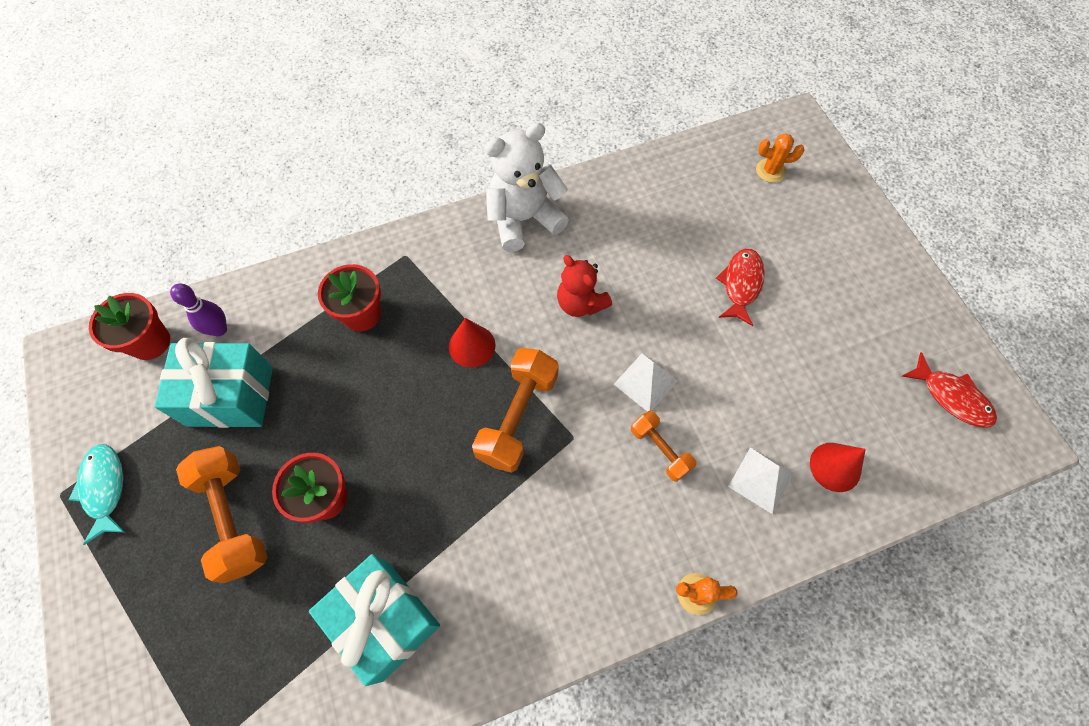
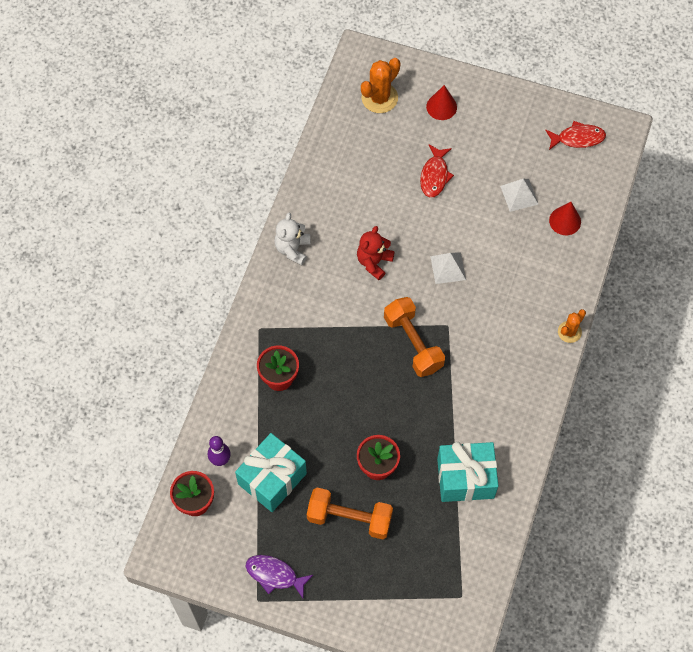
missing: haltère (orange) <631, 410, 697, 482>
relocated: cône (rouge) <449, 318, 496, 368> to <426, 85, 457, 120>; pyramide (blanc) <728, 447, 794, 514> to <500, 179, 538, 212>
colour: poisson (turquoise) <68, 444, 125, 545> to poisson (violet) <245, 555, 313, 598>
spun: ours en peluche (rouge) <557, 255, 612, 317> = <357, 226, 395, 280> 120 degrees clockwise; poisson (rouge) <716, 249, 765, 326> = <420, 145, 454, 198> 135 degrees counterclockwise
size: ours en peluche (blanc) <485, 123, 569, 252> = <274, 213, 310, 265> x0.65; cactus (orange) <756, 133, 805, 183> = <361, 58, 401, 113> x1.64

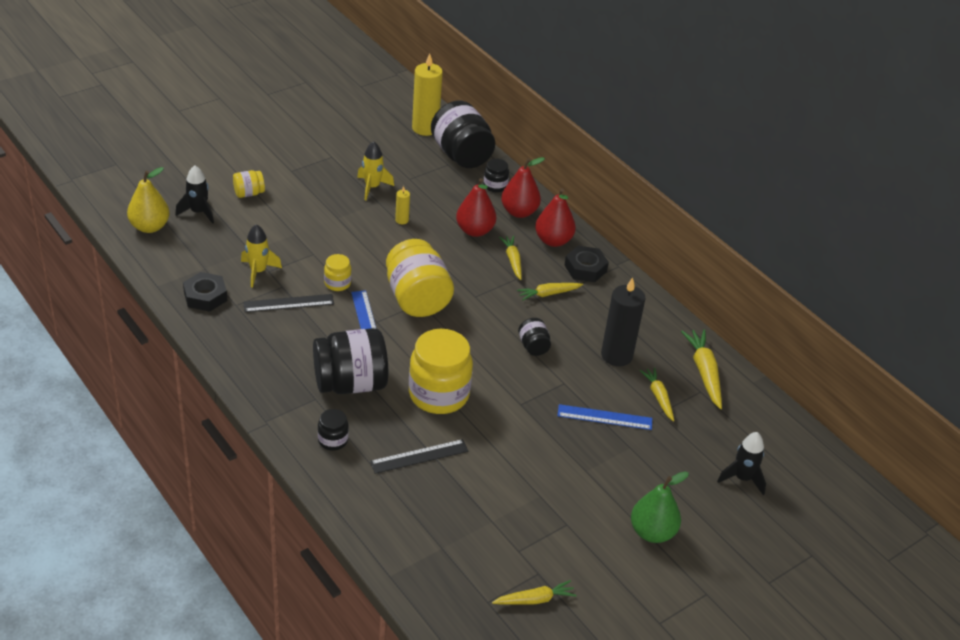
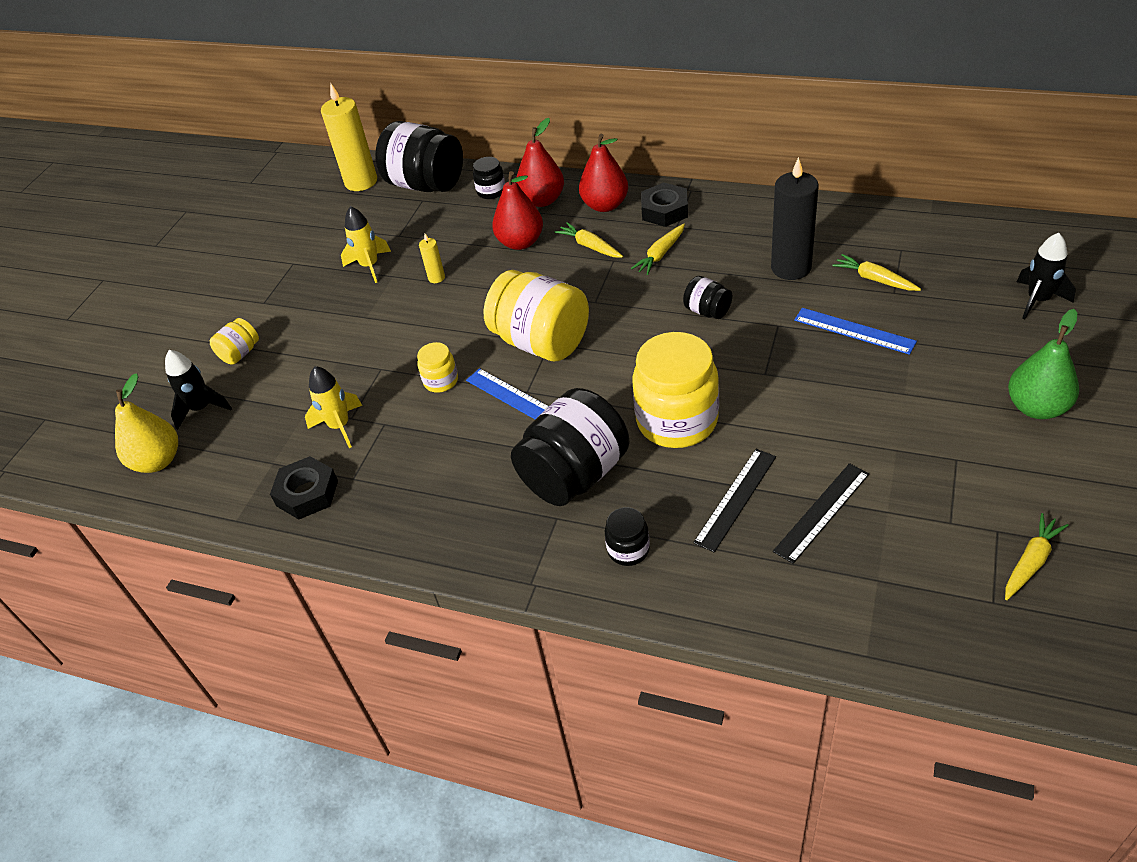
missing: carotte (jaune) <681, 329, 722, 409>
relocated: règle (noir) <243, 294, 334, 312> to <773, 463, 869, 564>
spun: règle (bleu) <557, 404, 652, 430> = <794, 308, 917, 355> 60 degrees clockwise

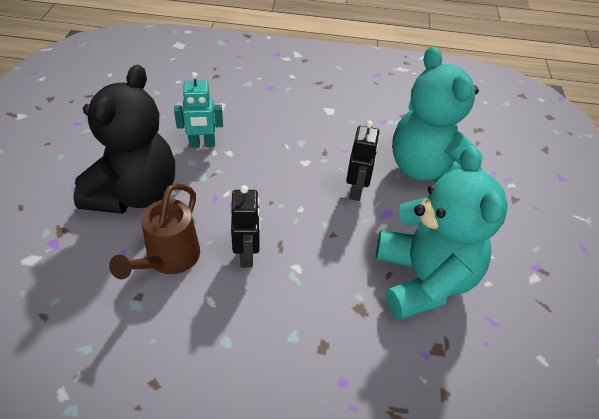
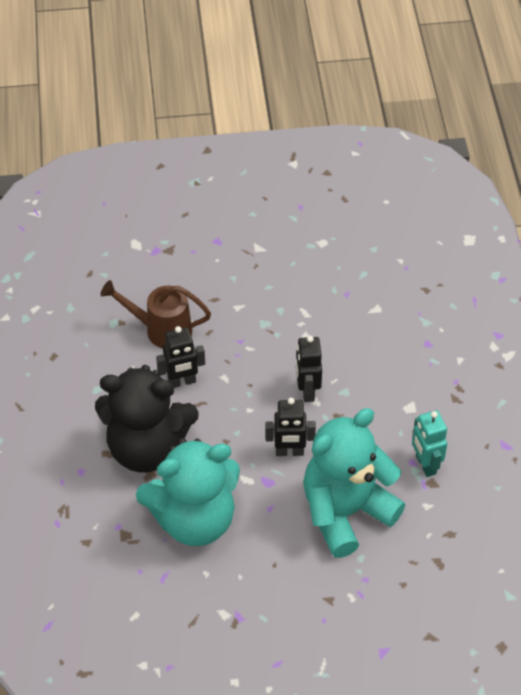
appeared: robot (noir) <296, 336, 322, 402>
relocated: ours en peluche (noir) <73, 65, 175, 214> to <95, 365, 199, 473>; robot (turquoise) <174, 72, 223, 148> to <412, 410, 447, 477>

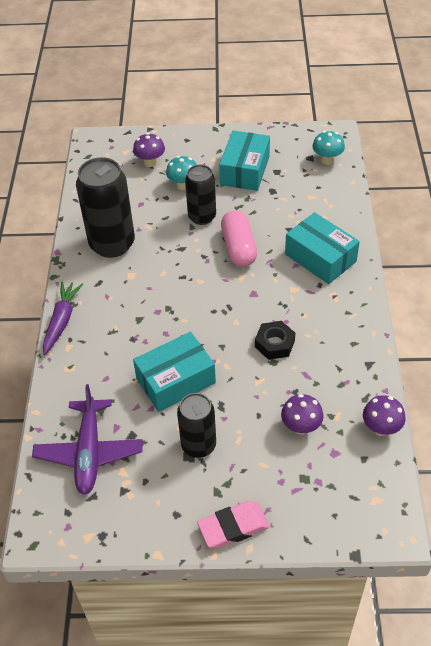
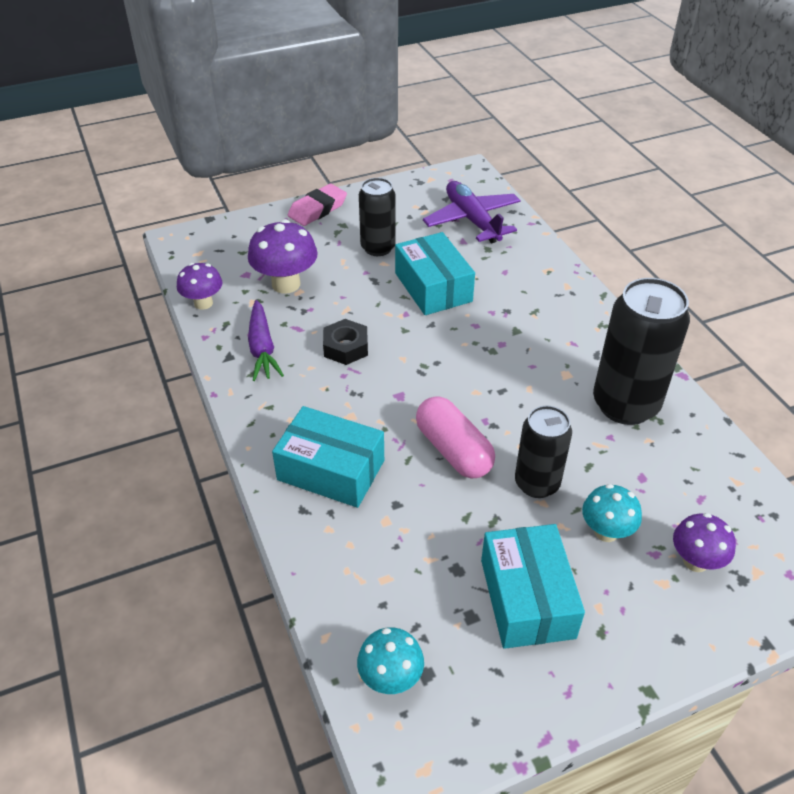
relocated: carotte (violet) <43, 281, 83, 355> to <248, 300, 284, 381>
spun: boîte (turquoise) <133, 332, 216, 412> = <395, 232, 475, 315> 60 degrees counterclockwise
size: champignon (violet) <281, 394, 323, 435> = <248, 219, 318, 294> x1.56

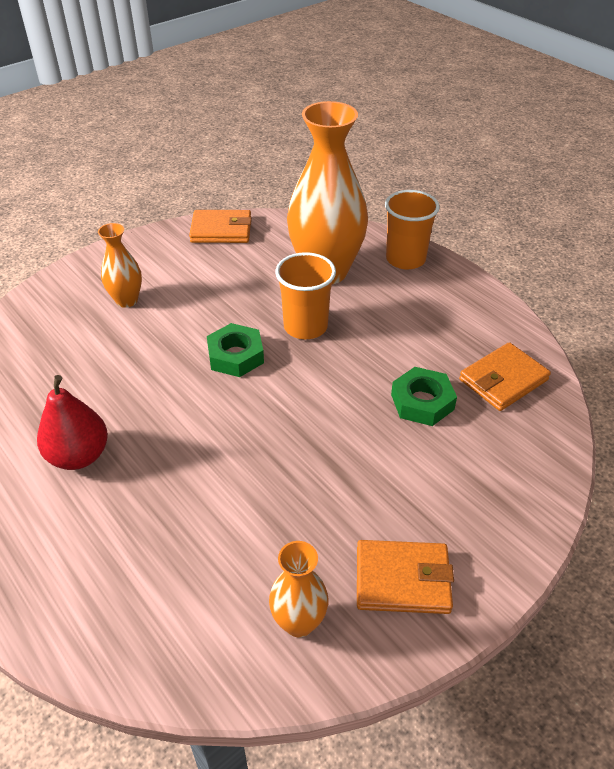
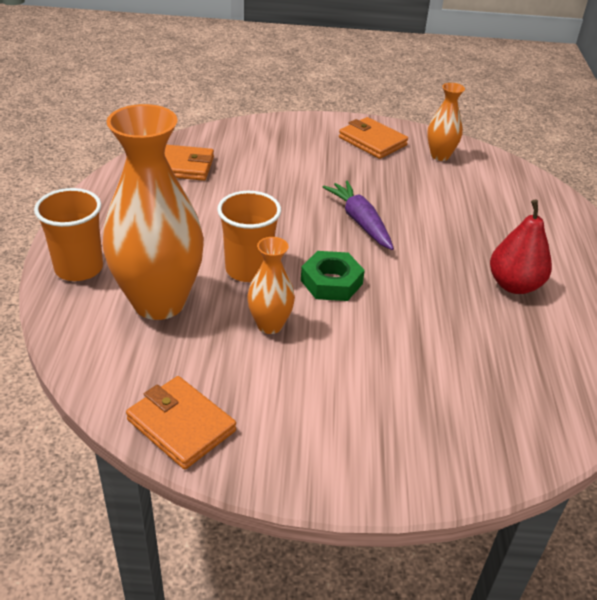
missing: écrou (vert) <391, 367, 457, 426>
appeared: carotte (violet) <323, 180, 394, 250>
relocated: vase (orange) <98, 223, 142, 308> to <247, 237, 295, 334>

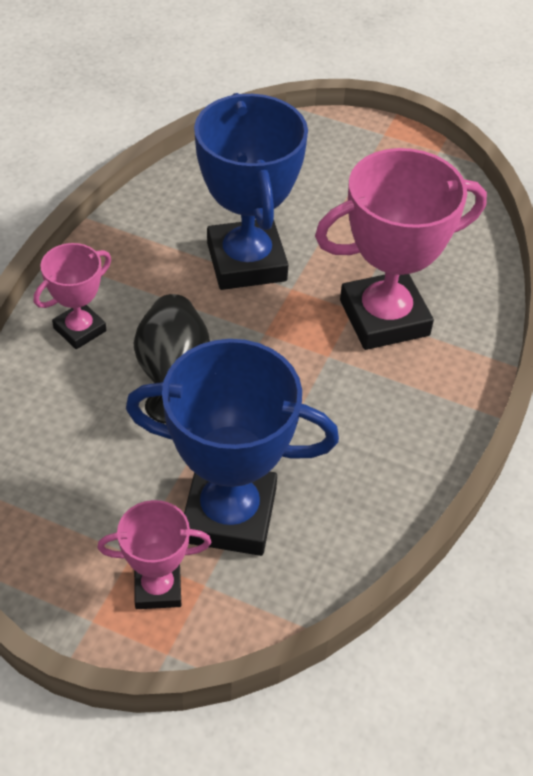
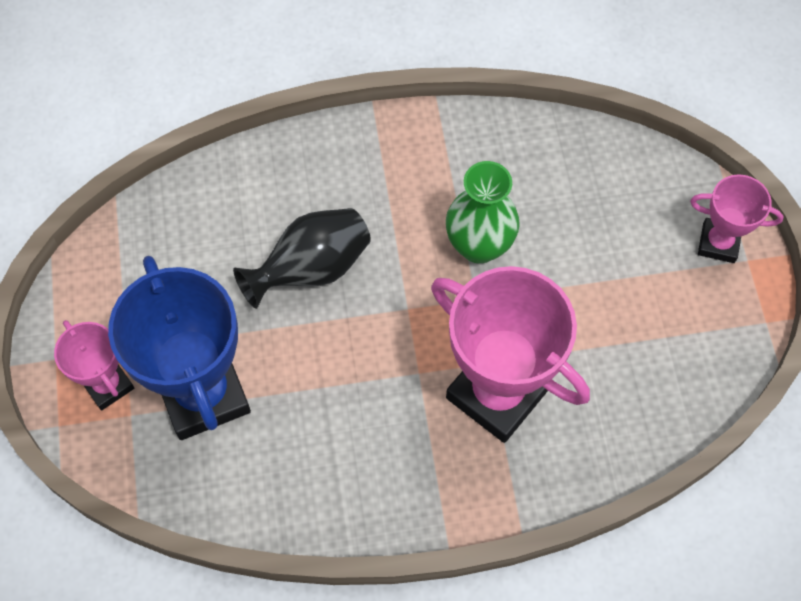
relocated: trophée (rose) <34, 243, 111, 349> to <690, 174, 784, 263>
exchanged: trophée (bleu) <194, 93, 308, 290> to vase (vert) <446, 161, 520, 264>

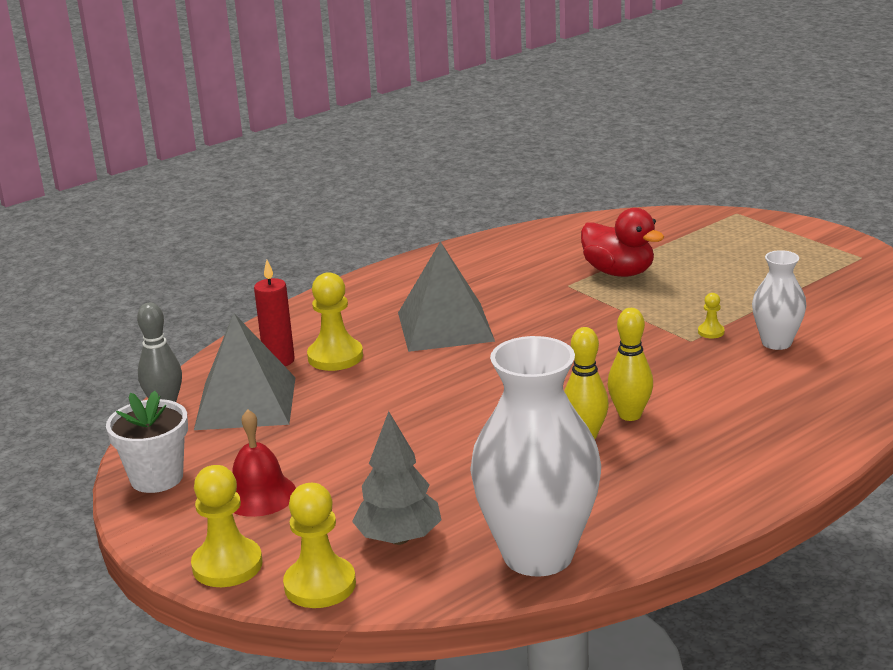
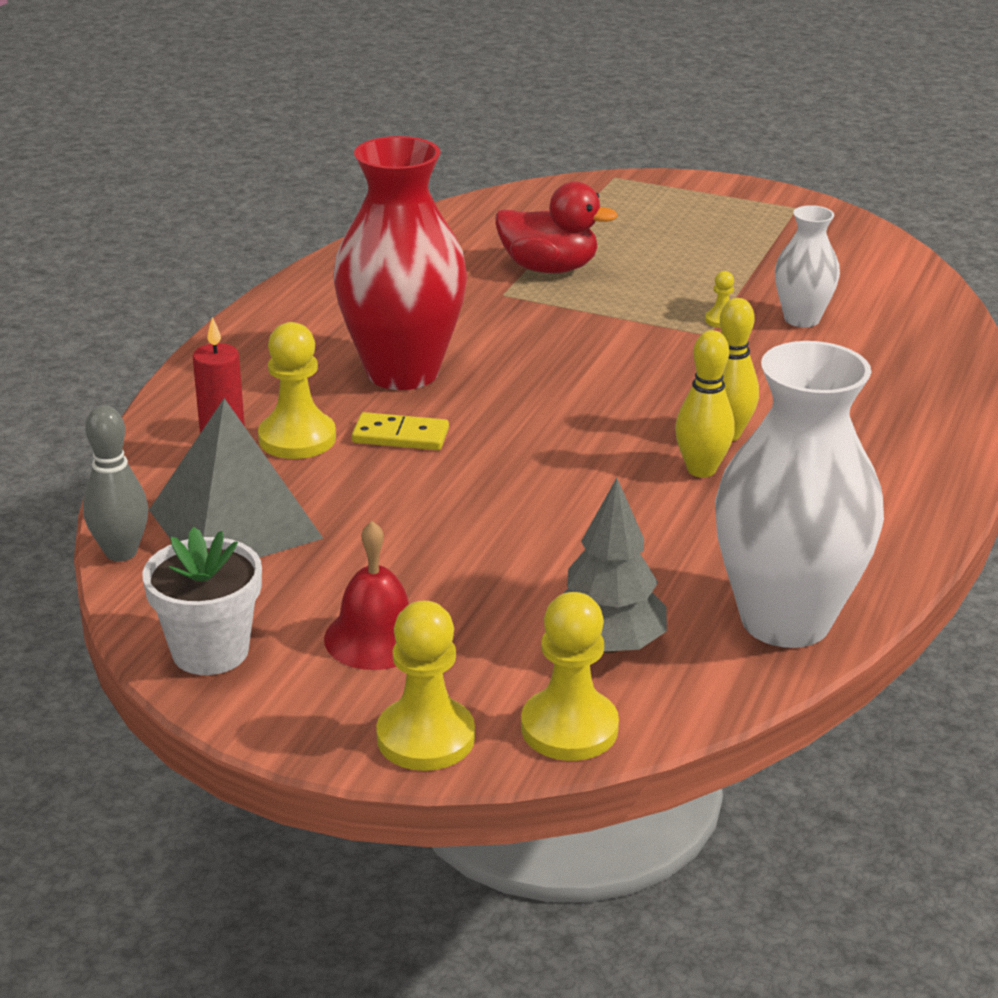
appeared: domino (jaune) <352, 412, 449, 450>
exchanged: pyramide (gris) <398, 241, 495, 352> to vase (rouge) <333, 136, 467, 390>

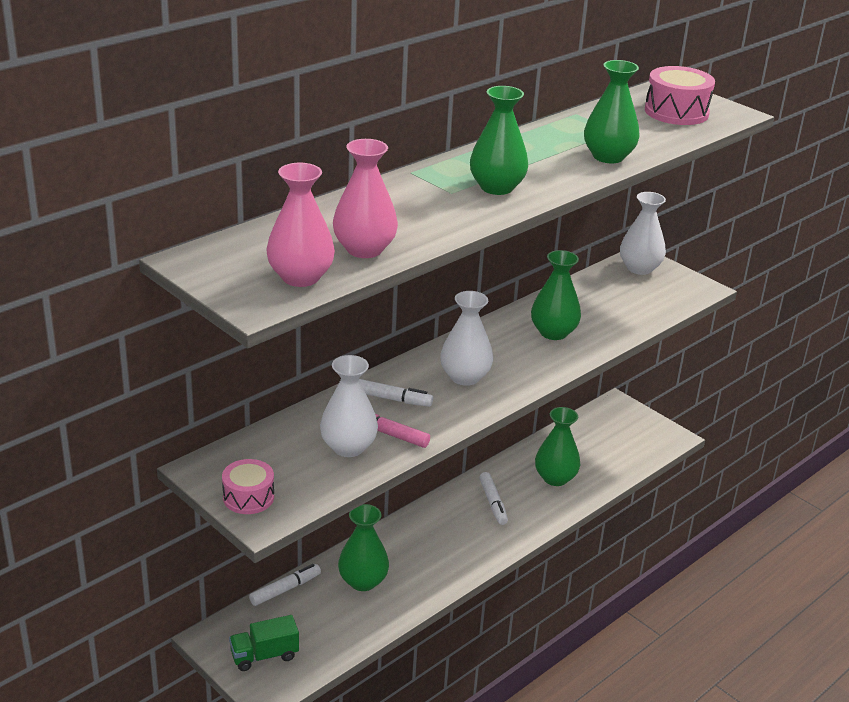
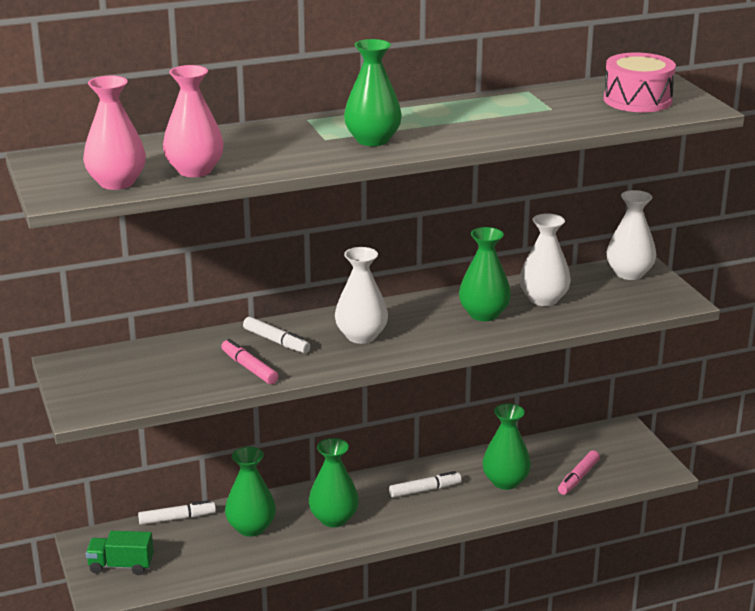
missing: tambour (rose) <222, 459, 274, 514>
appeared: feutre (rose) <558, 450, 600, 495>
relocated: vase (blanc) <320, 355, 378, 457> to <520, 213, 571, 306>; vase (vert) <584, 60, 640, 163> to <309, 438, 359, 527>
spun: feutre (blanc) <479, 472, 508, 525> = <389, 471, 462, 498> 120 degrees counterclockwise

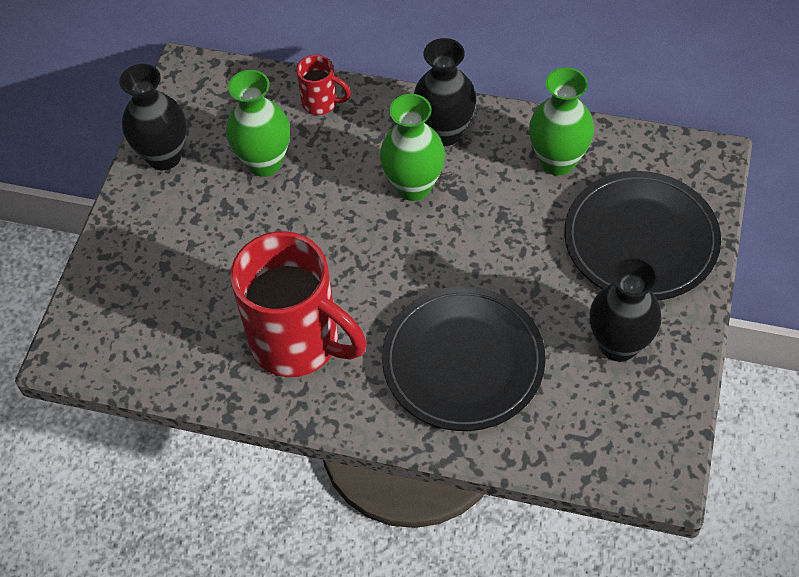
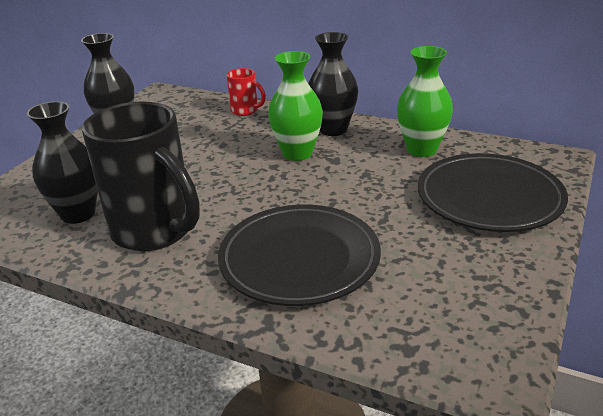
missing: vase (vert) <226, 70, 290, 177>
relocated: vase (noir) <590, 256, 661, 362> to <26, 101, 98, 224>
colour: tasse (rouge) <230, 231, 367, 377> to tasse (noir) <82, 102, 200, 251>

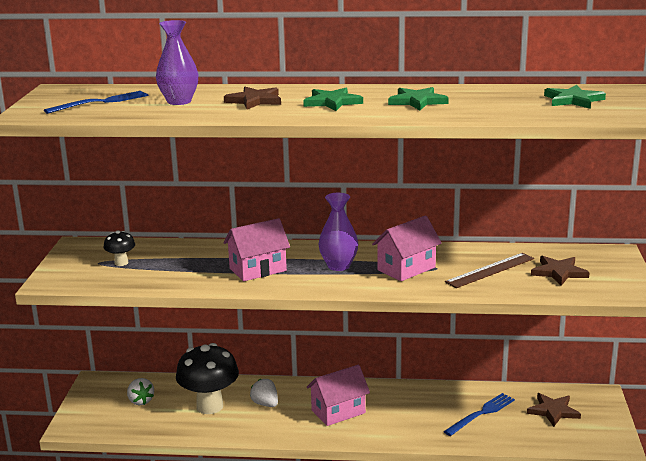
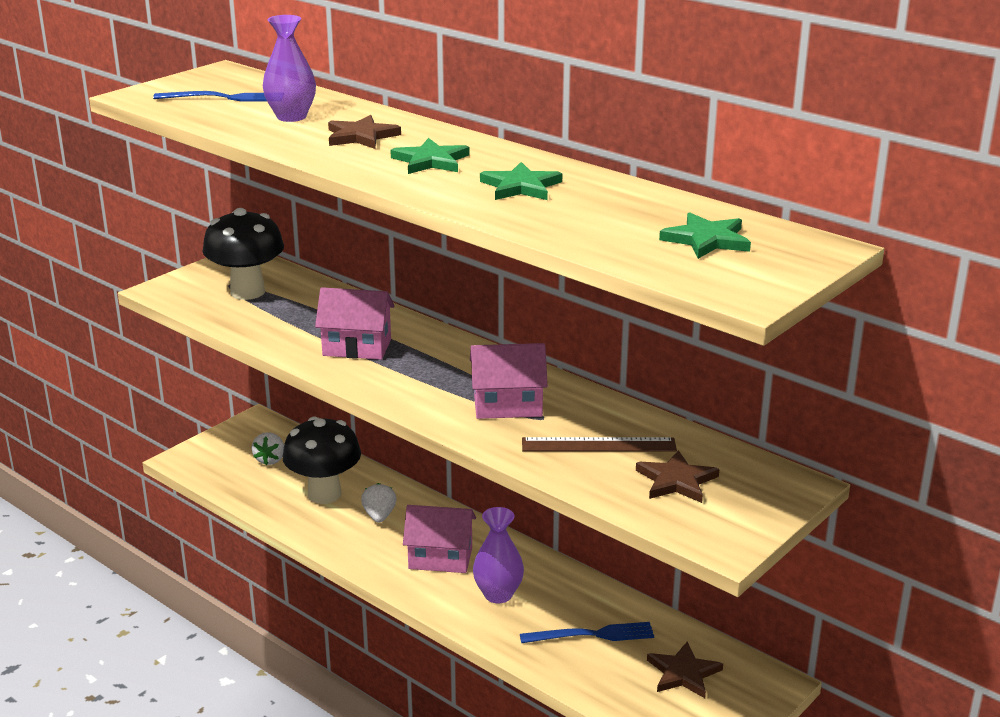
relocated: vase (violet) <319, 193, 358, 271> to <473, 507, 524, 603>
size: champignon (noir) <104, 230, 135, 266> = <203, 208, 284, 300> x2.11

